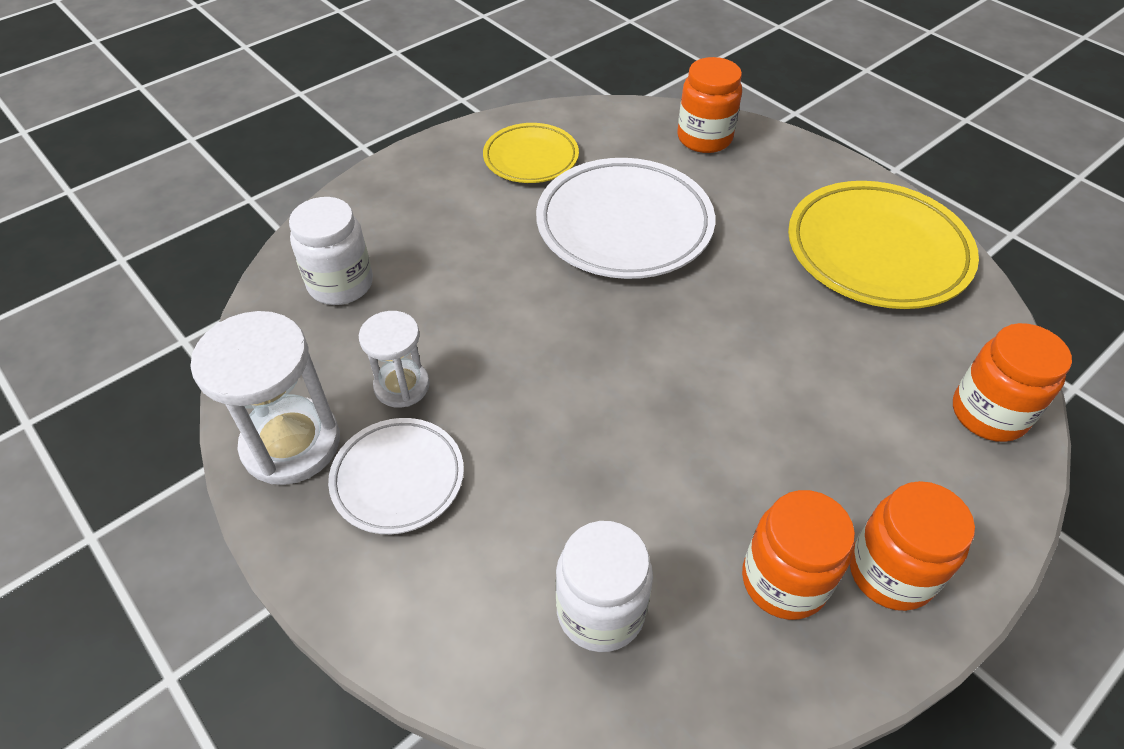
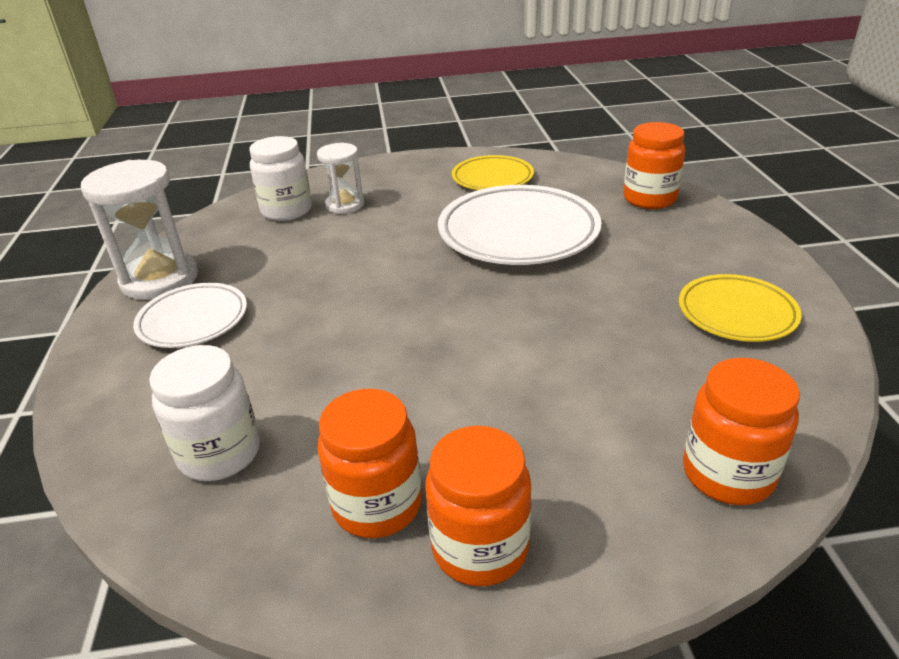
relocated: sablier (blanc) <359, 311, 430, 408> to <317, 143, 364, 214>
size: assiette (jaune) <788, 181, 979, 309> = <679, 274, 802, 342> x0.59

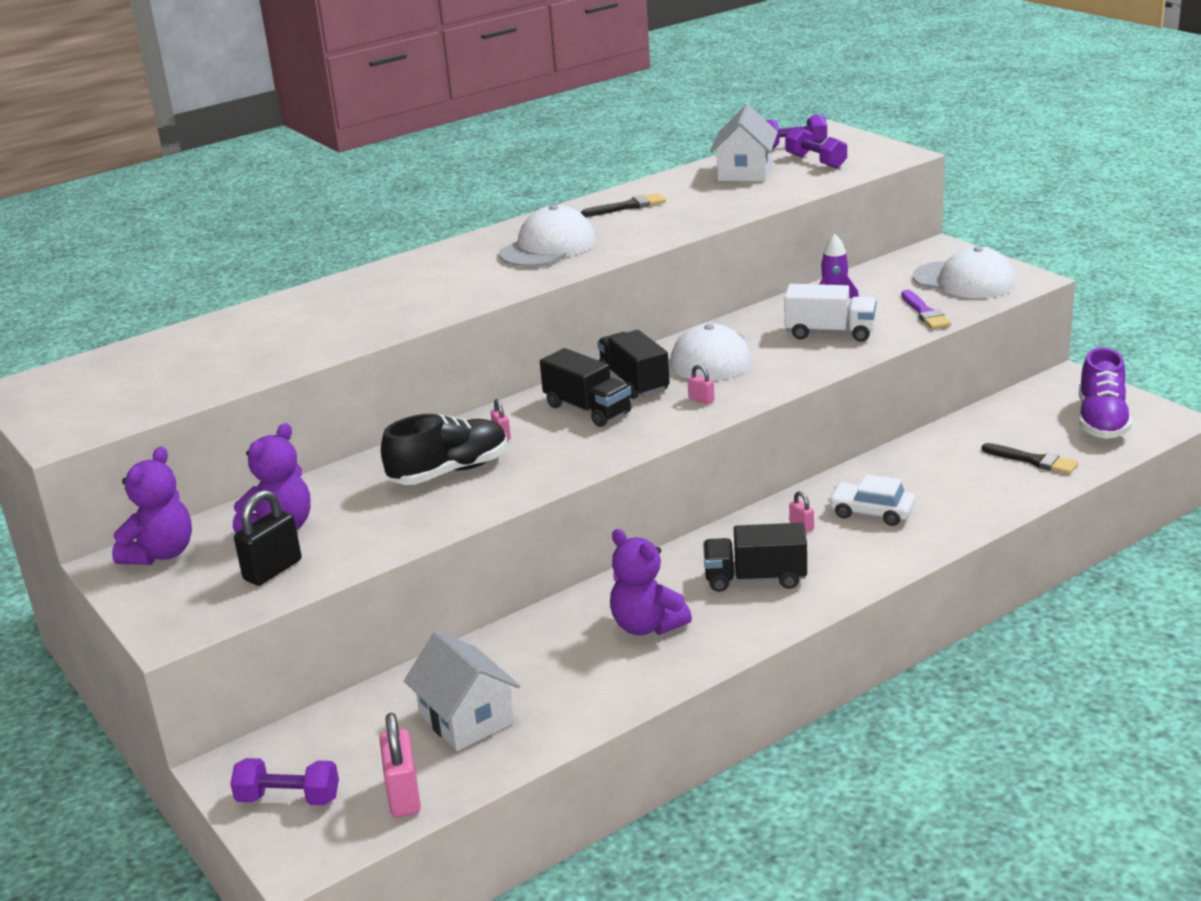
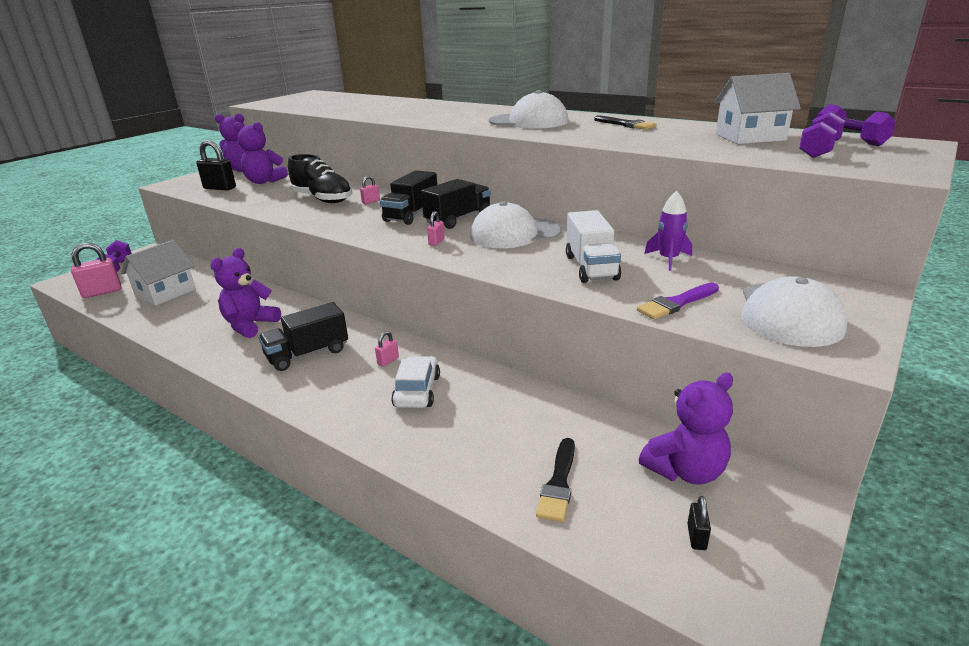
appeared: ours en peluche (violet) <639, 373, 733, 485>
exchanged: chaussure (violet) <1079, 347, 1132, 439> to cadenas (noir) <687, 496, 711, 550>
spun: camion (noir) <703, 523, 807, 592> = <258, 302, 348, 371> 105 degrees counterclockwise

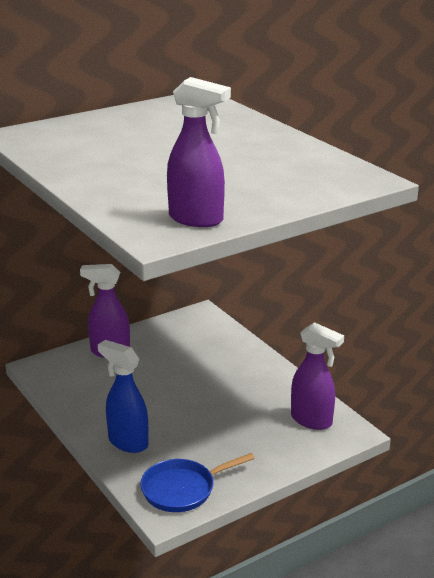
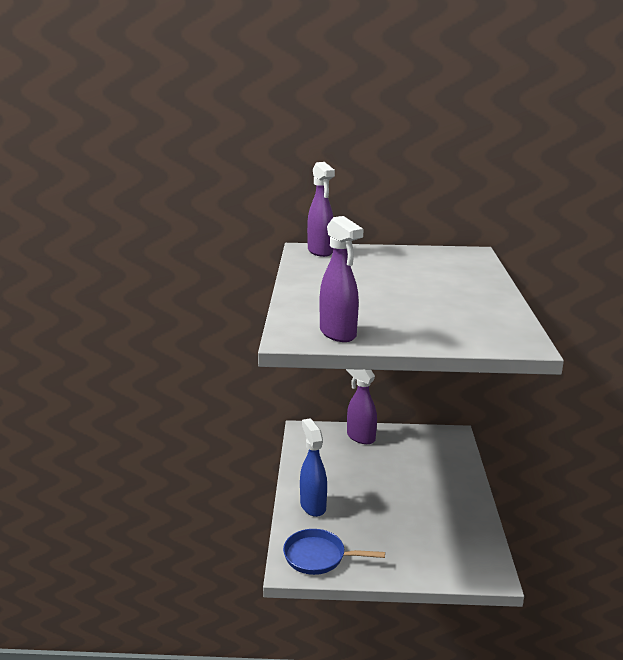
relocated: vaporisateur (violet) <291, 322, 344, 430> to <307, 162, 335, 257>

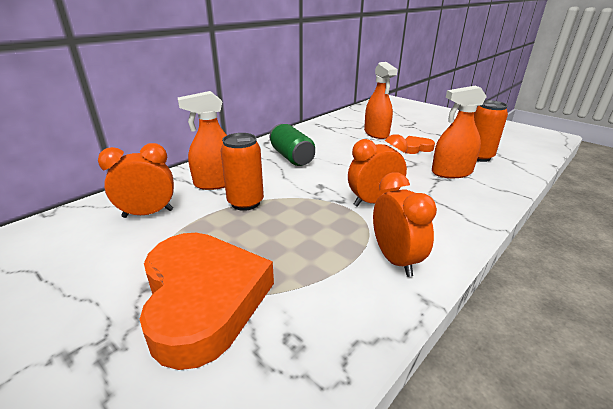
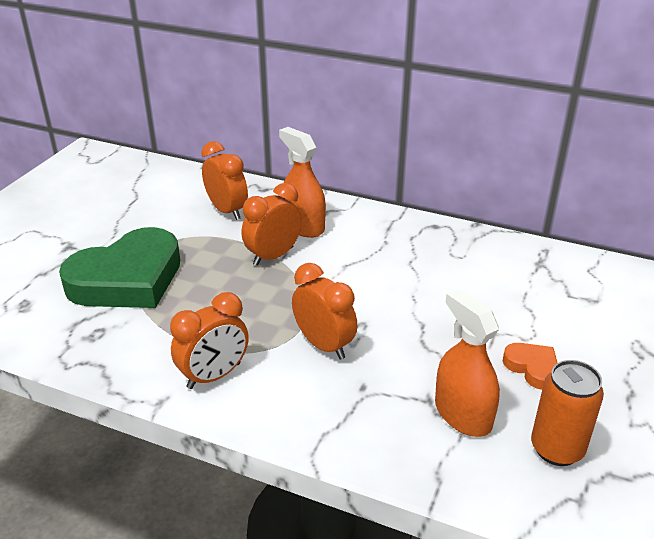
missing: canette (vert) <270, 124, 315, 166>; vaporisateur (orange) <364, 62, 398, 139>
exchanged: canette (orange) <220, 133, 264, 211> to réveil (orange) <241, 183, 302, 266>
colour: cœur (orange) <140, 233, 274, 370> to cœur (vert) <59, 227, 180, 308>

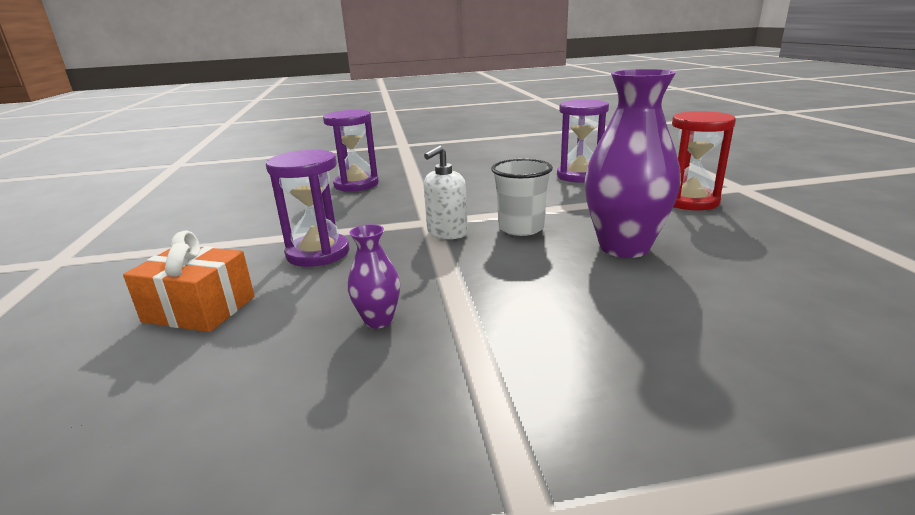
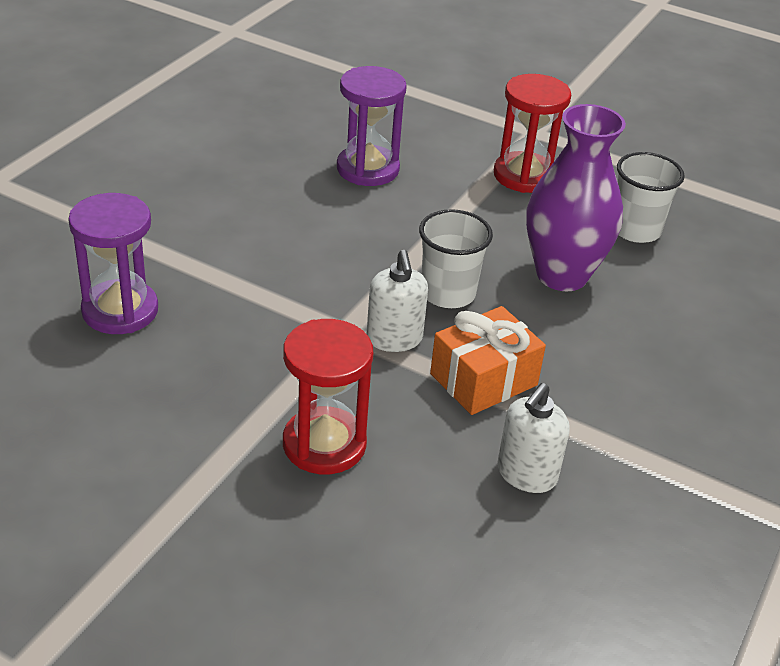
appeared: gobelet (blanc) <617, 152, 685, 243>
relocated: cadeau (orange) <123, 231, 254, 332> to <430, 306, 546, 415>
exchanged: vase (violet) <348, 224, 400, 328> to distributeur de savon (blanc) <497, 383, 570, 493>
colour: sablier (violet) <266, 149, 349, 267> to sablier (rouge) <283, 319, 373, 474>

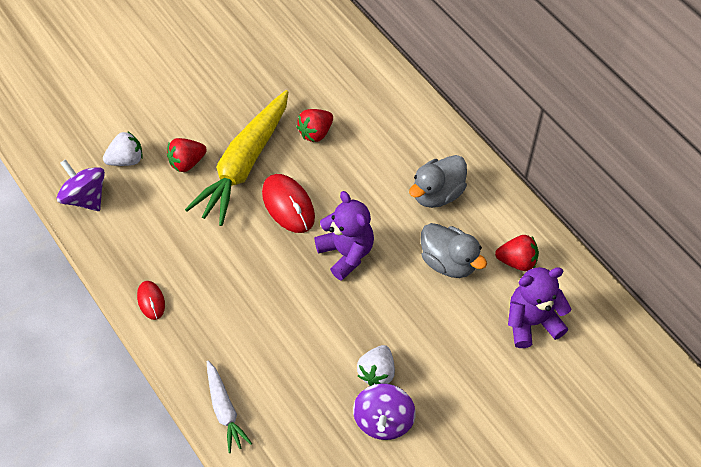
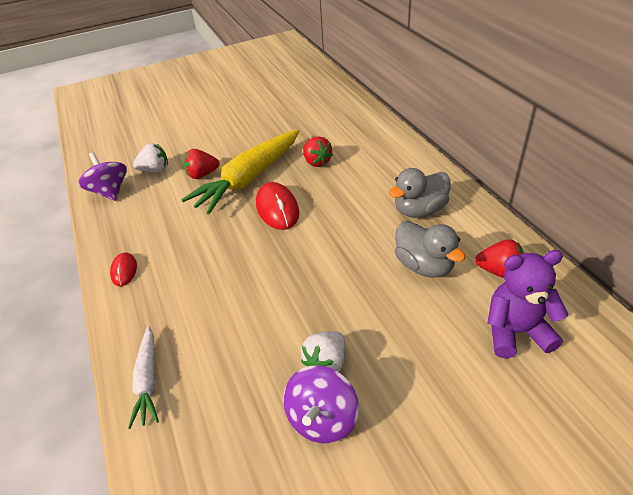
missing: ours en peluche (violet) <314, 191, 374, 281>
spun: fraise (rouge) <297, 109, 333, 142> = <303, 136, 333, 167> 90 degrees counterclockwise

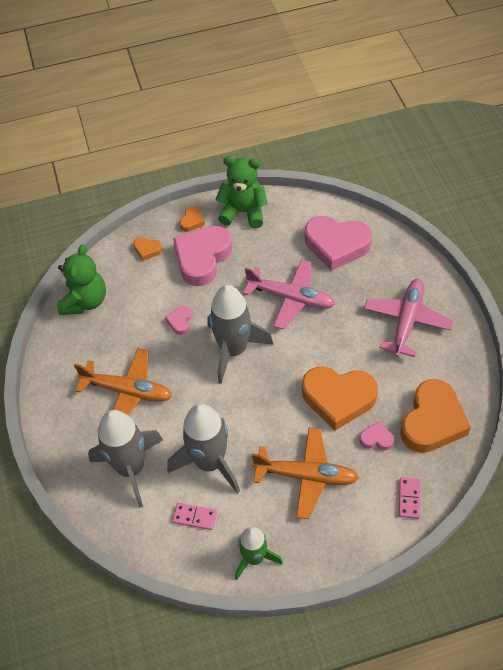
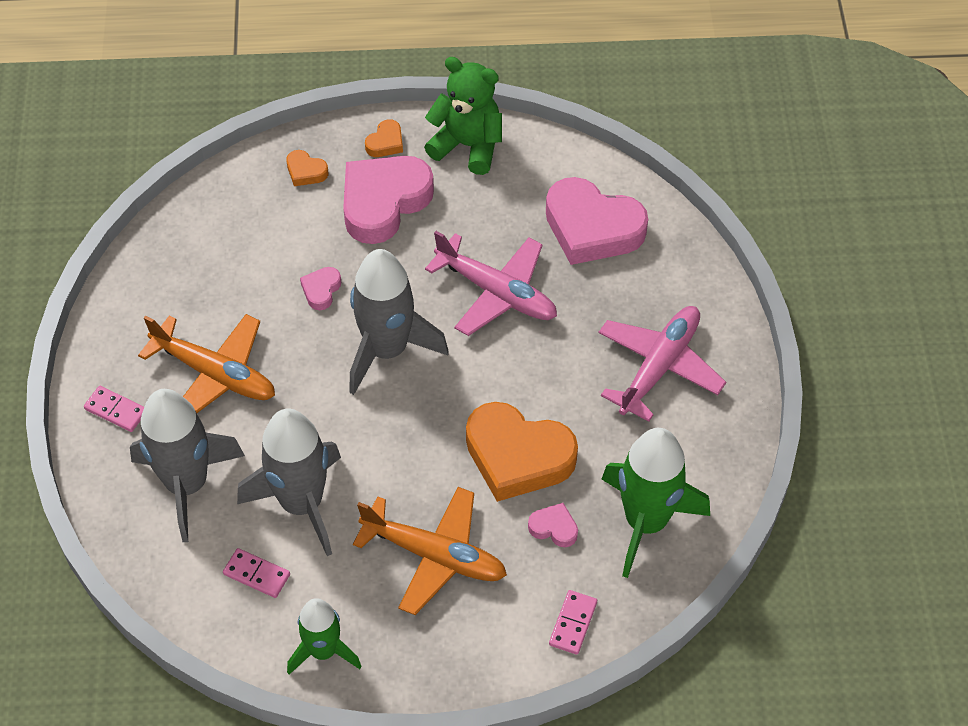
missing: ours en peluche (vert) <57, 244, 106, 315>
appeared: domino (rose) <84, 386, 144, 432>
exchanged: cœur (orange) <400, 379, 471, 453> to fusée (vert) <602, 428, 710, 578>

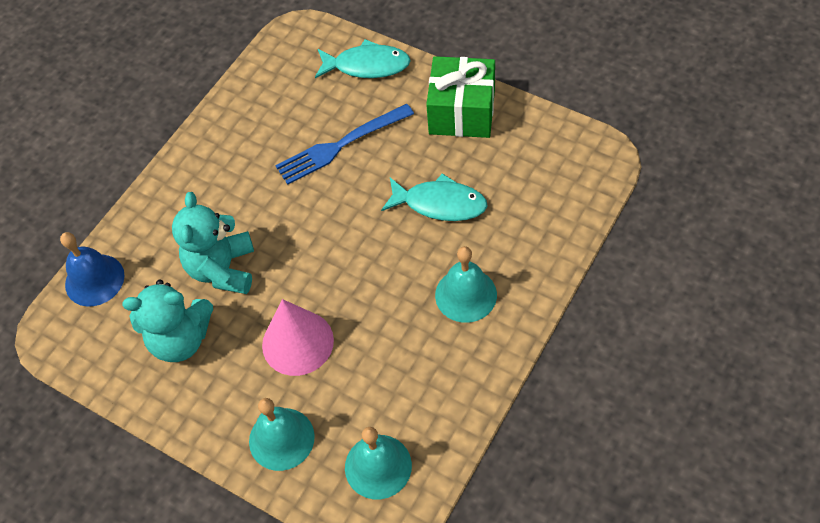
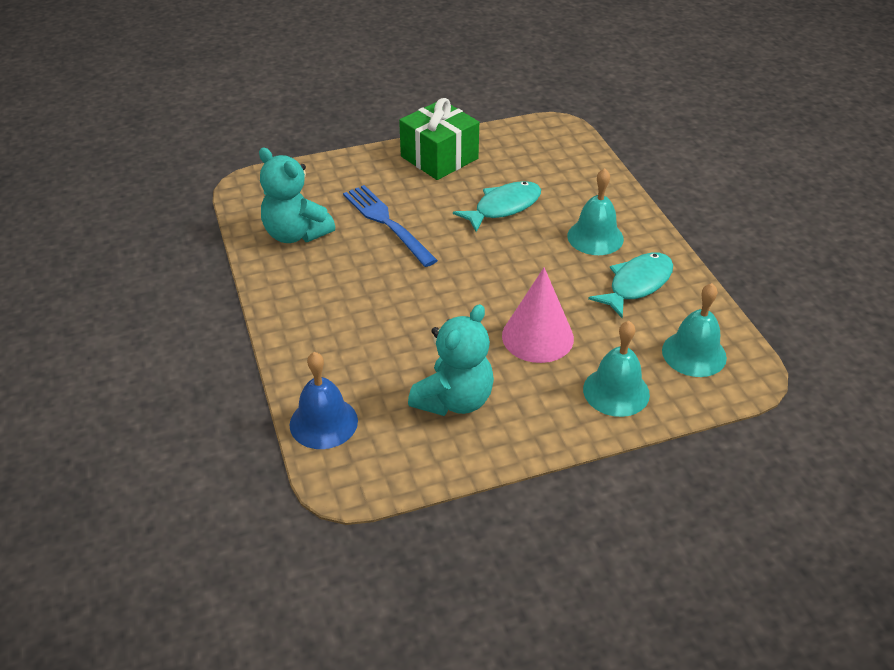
relocated: ours en peluche (turquoise) <172, 192, 254, 294> to <259, 148, 335, 243>; poisson (turquoise) <315, 39, 411, 78> to <588, 253, 673, 318>
spun: fourchette (bleu) <275, 104, 414, 185> = <343, 185, 438, 267> 135 degrees clockwise

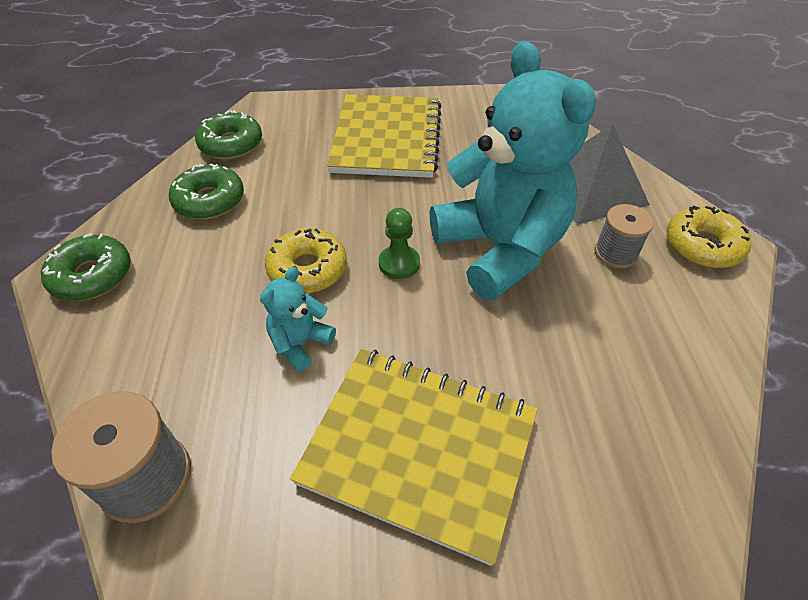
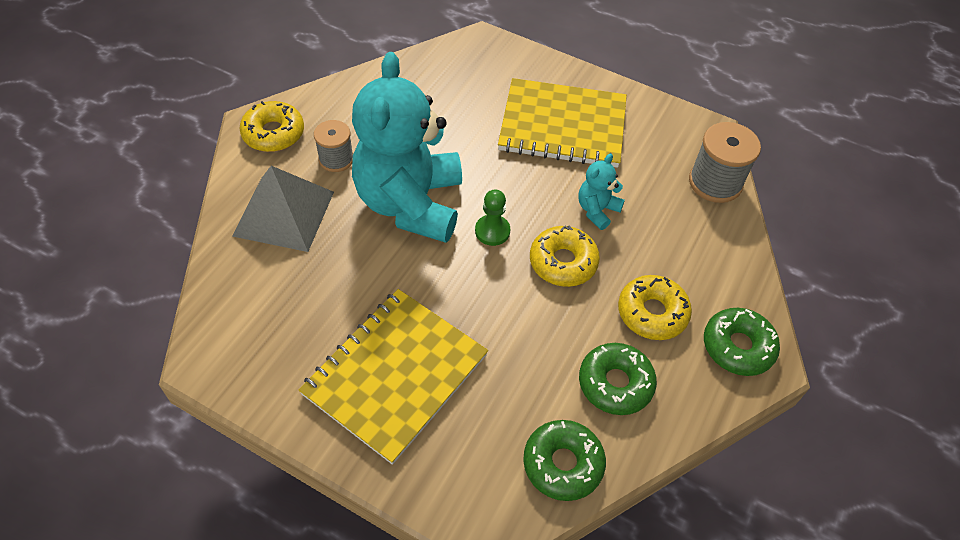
appeared: beignet (jaune) <618, 275, 692, 340>
spun: ours en peluche (turquoise) <260, 267, 336, 372> = <578, 154, 625, 230> 150 degrees clockwise; carnet (jaune) <290, 349, 538, 566> = <498, 78, 627, 168> 45 degrees counterclockwise

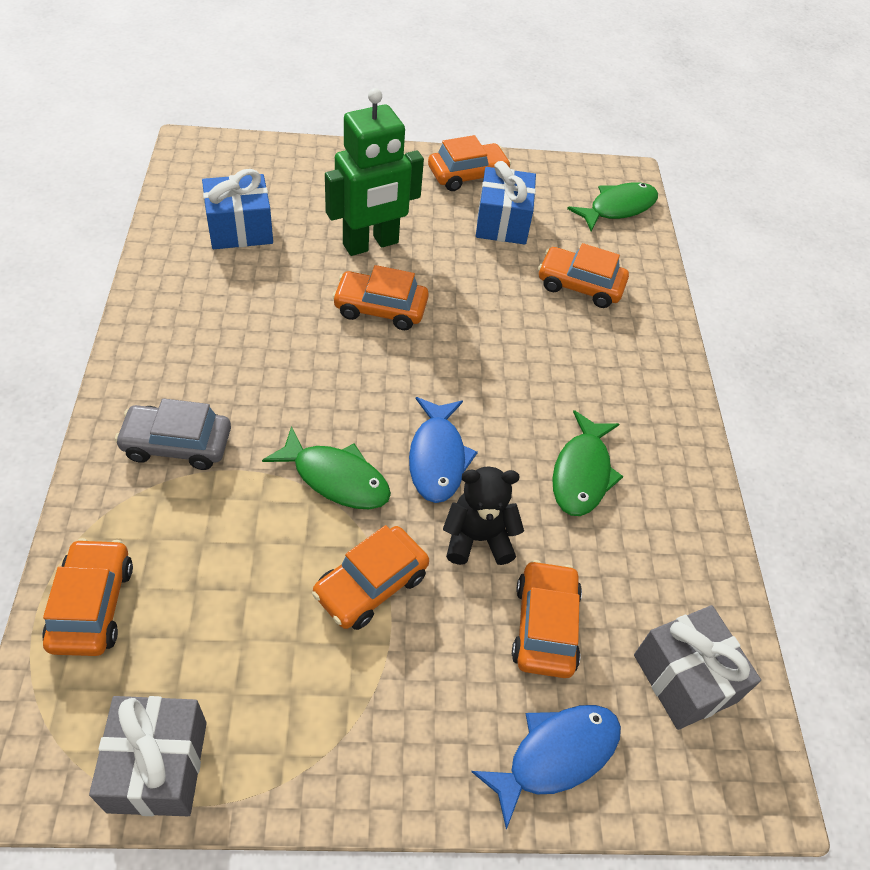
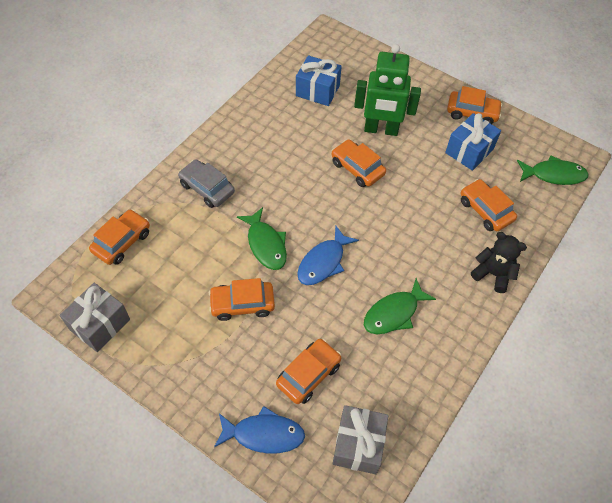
relocated: ours en peluche (noir) <443, 466, 524, 565> to <471, 232, 527, 293>

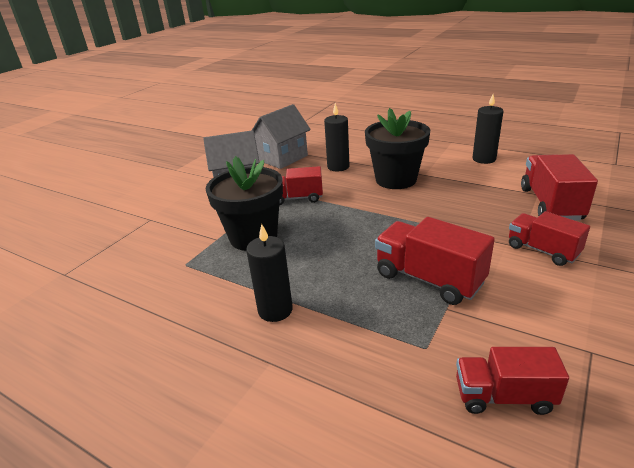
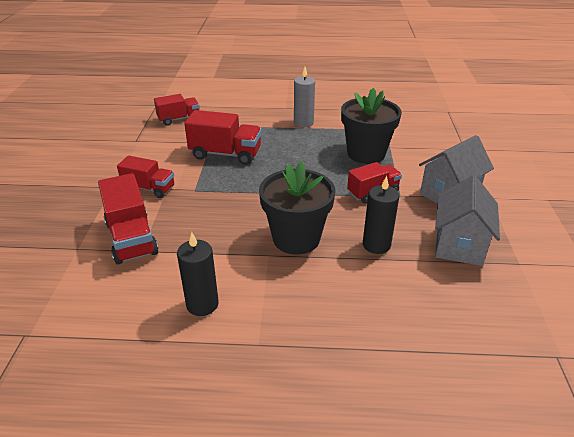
colour: bougie (noir) <246, 224, 293, 322> to bougie (gris) <294, 67, 315, 128>

